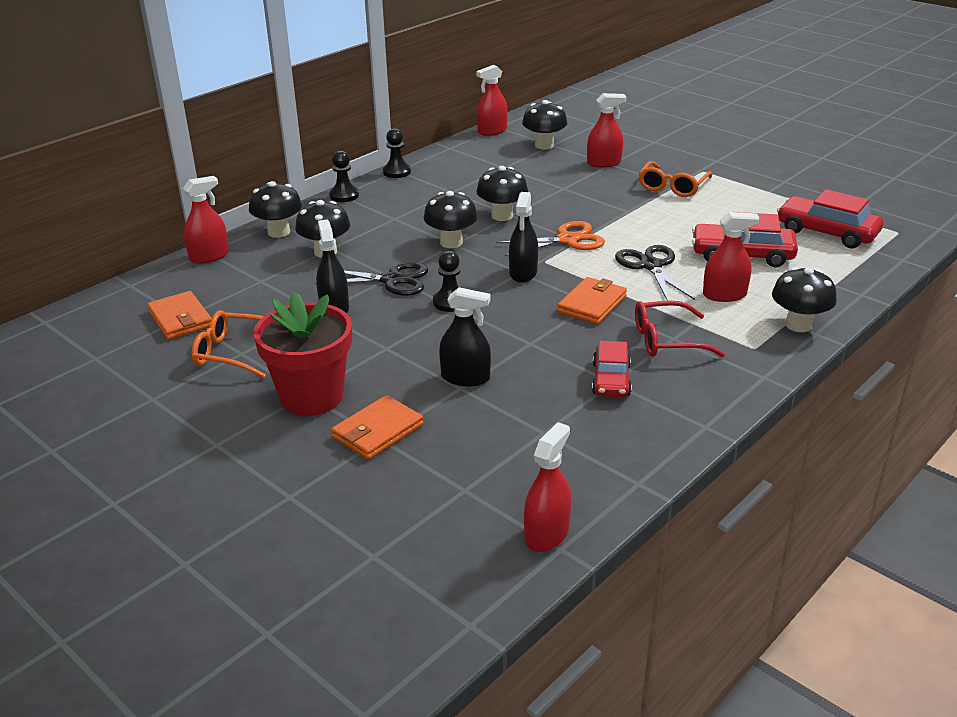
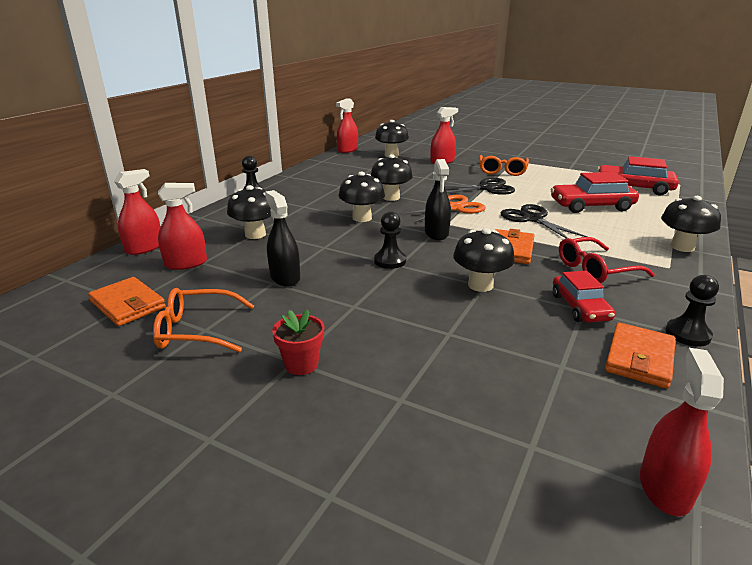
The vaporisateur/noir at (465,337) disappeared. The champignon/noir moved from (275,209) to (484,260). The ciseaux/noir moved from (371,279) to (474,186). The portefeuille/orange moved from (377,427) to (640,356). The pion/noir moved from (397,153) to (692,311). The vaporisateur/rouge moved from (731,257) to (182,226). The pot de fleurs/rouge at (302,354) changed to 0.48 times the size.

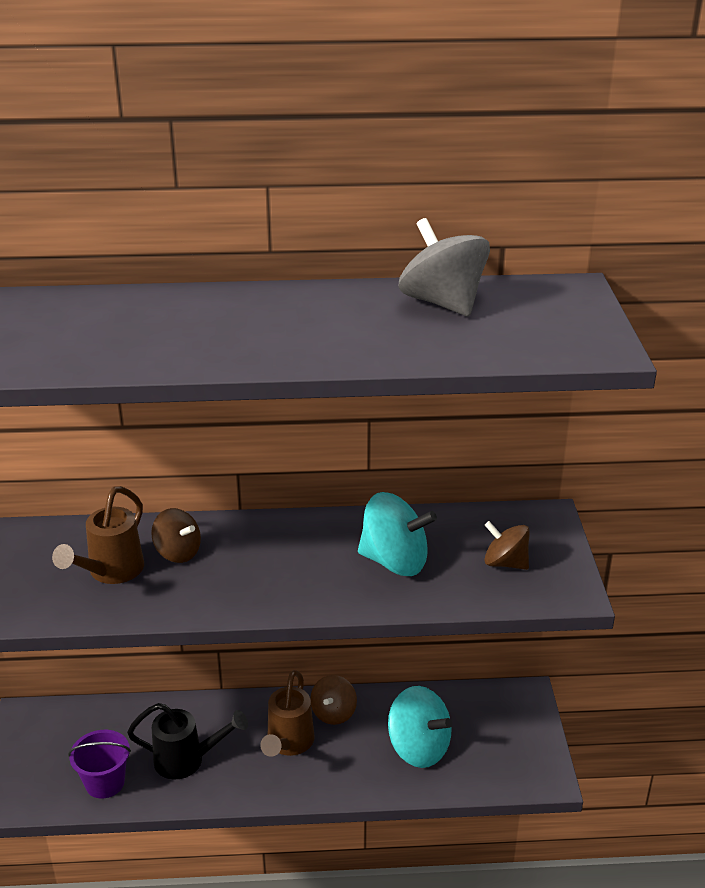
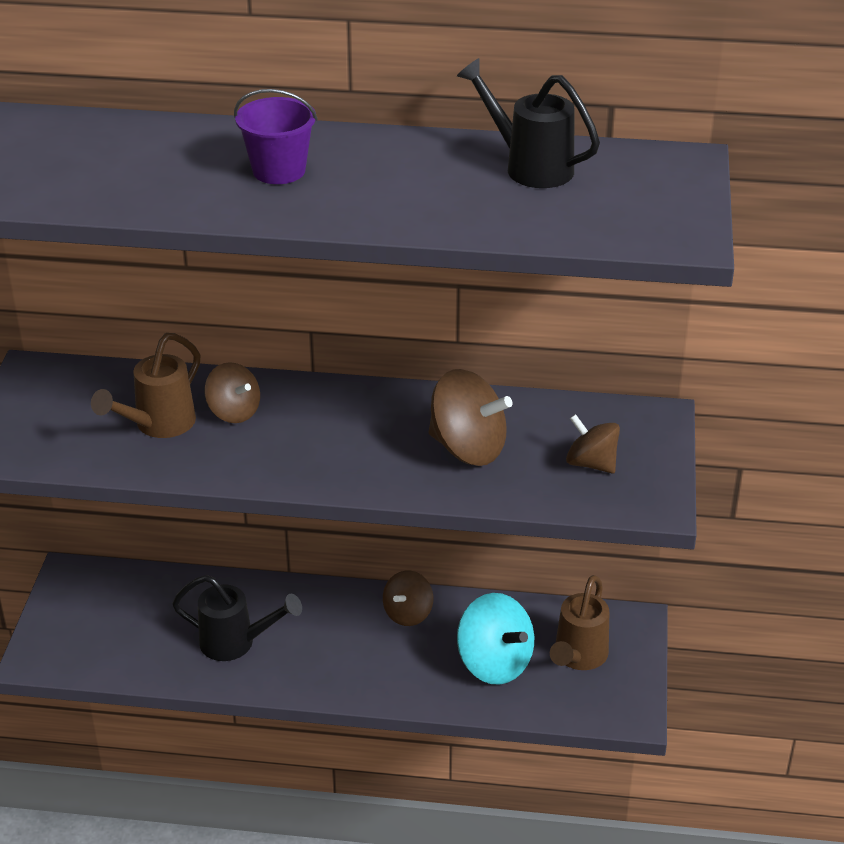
The seau/violet moved from (99,764) to (276,136). The arrosoir/marron moved from (287,713) to (579,622). The toupie/gris at (444,267) was replaced by the arrosoir/noir at (528,123). The toupie/turquoise at (397,534) became the toupie/marron at (470,417).

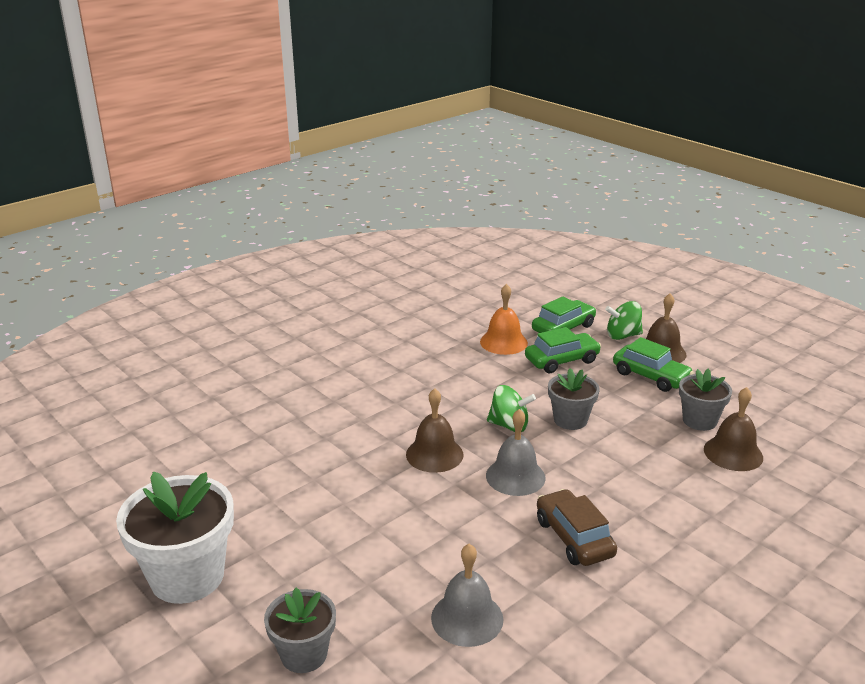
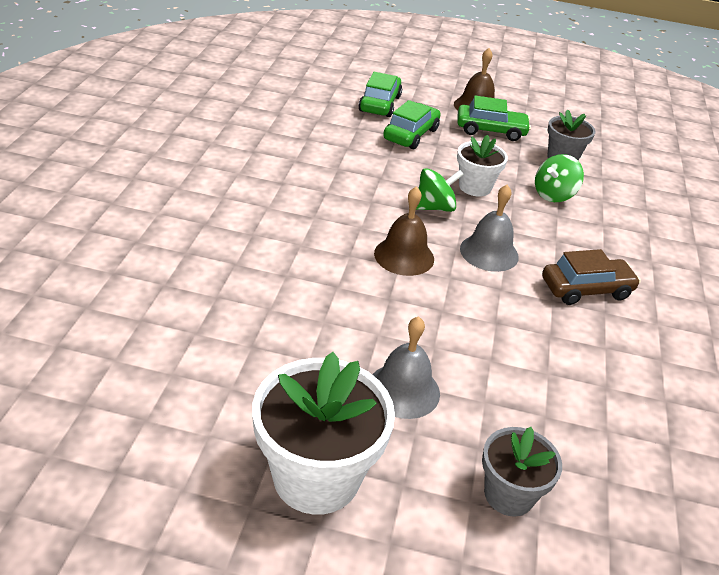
The cloche/orange at (504,319) disappeared. The cloche/marron at (733,429) disappeared. The cloche/gris moved from (467,595) to (406,367). The toupie/vert moved from (624,320) to (559,178). The pot de fleurs/gris at (574,399) became the pot de fleurs/blanc at (482,166). The voiture/marron at (577,527) turned 135 degrees clockwise.

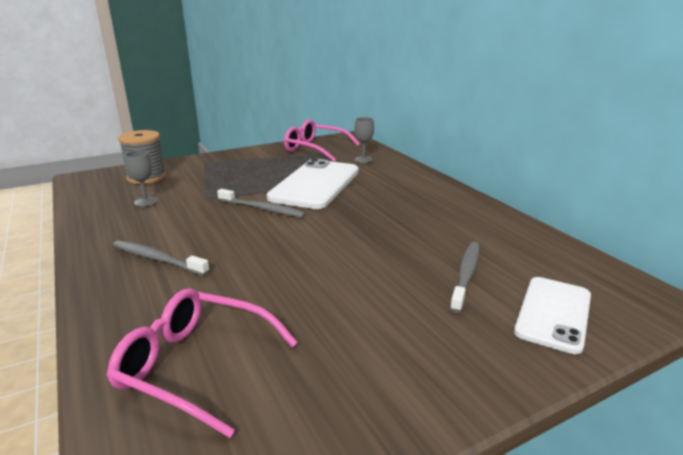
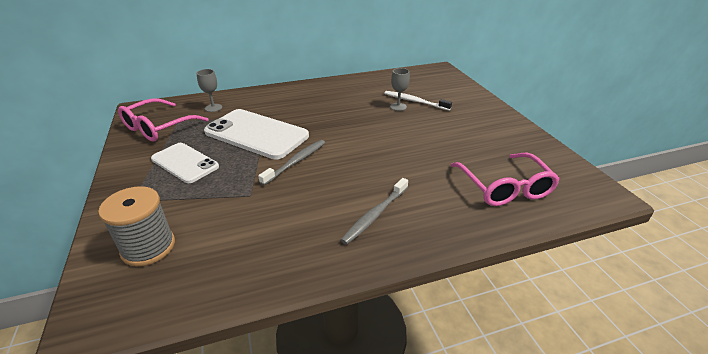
The verre à pied/gris moved from (141,178) to (400,89). The téléphone/blanc moved from (552,315) to (185,163). The brosse à dents/gris at (464,277) became the brosse à dents/blanc at (418,101). The lunettes/rose at (202,363) turned 45 degrees counterclockwise.

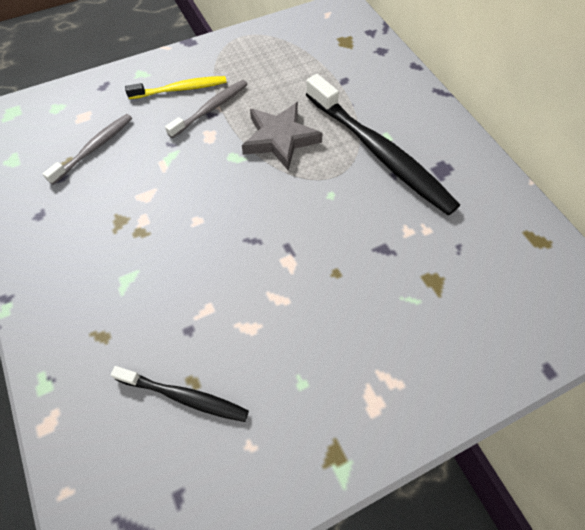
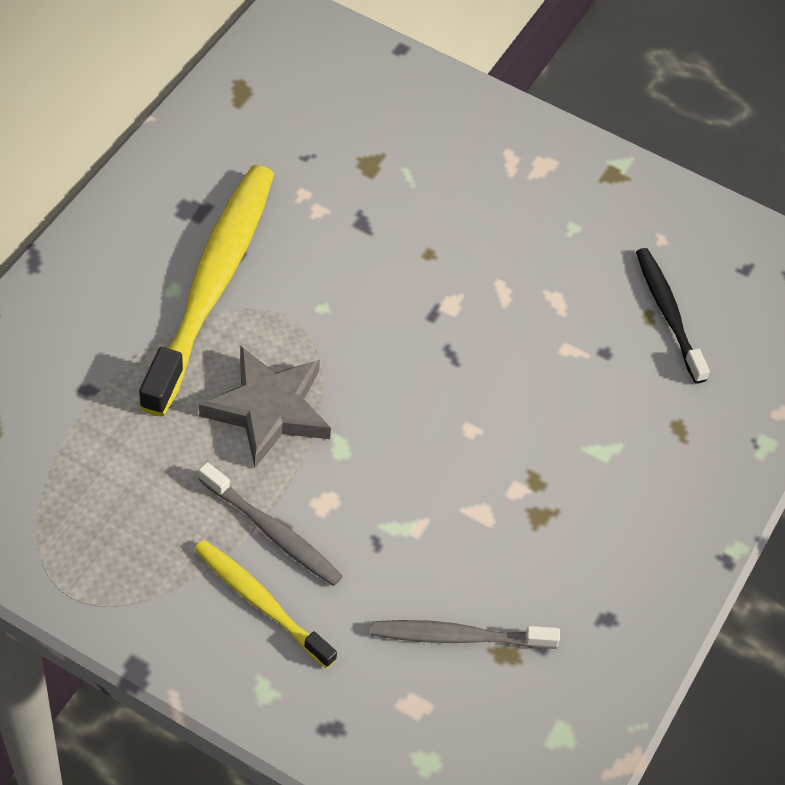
The brosse à dents/noir at (383,145) became the brosse à dents/jaune at (206,291). The brosse à dents/gris at (206,109) turned 150 degrees counterclockwise.

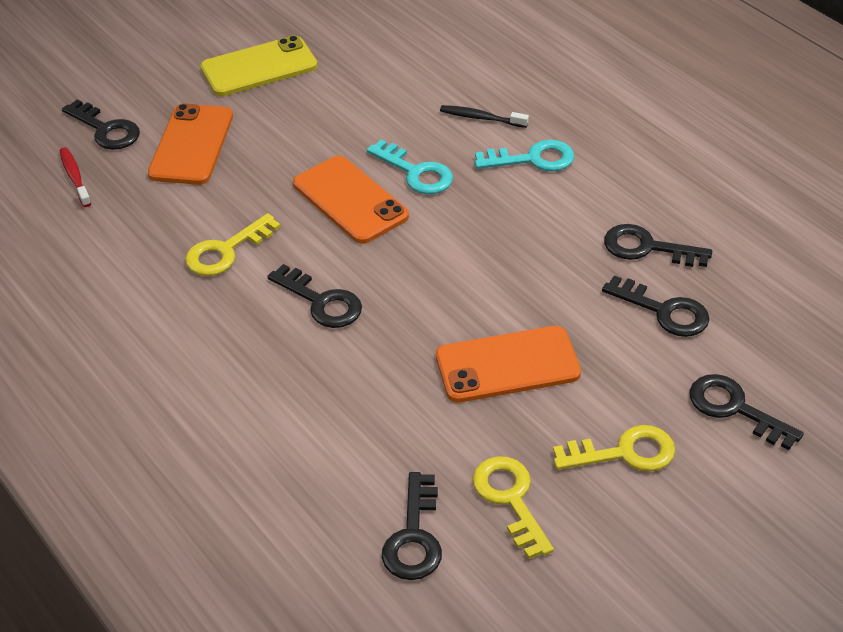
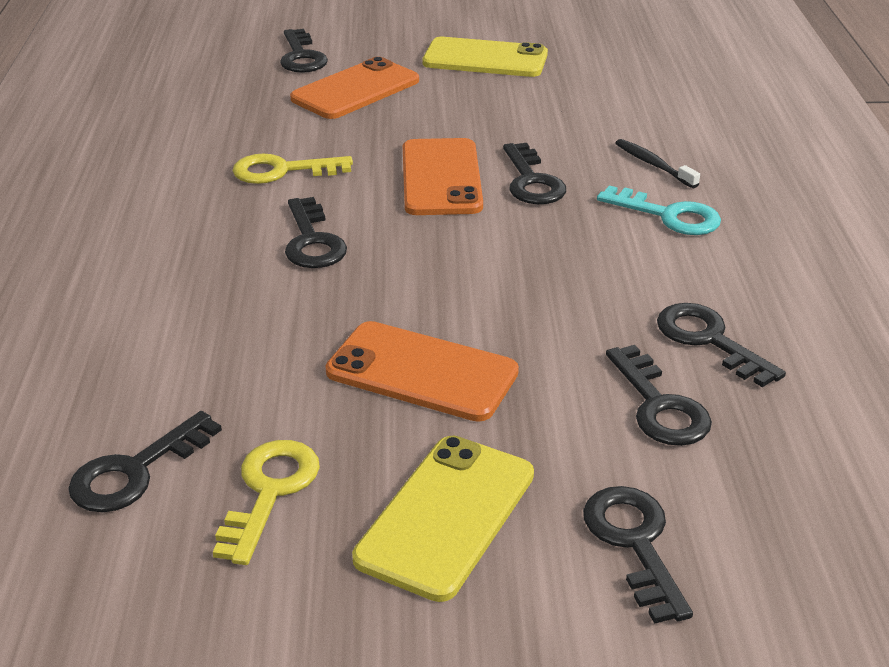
The brosse à dents/rouge at (75,177) disappeared. The clé/jaune at (614,448) was replaced by the téléphone/jaune at (443,519). The clé/turquoise at (410,167) became the clé/noir at (534,173).

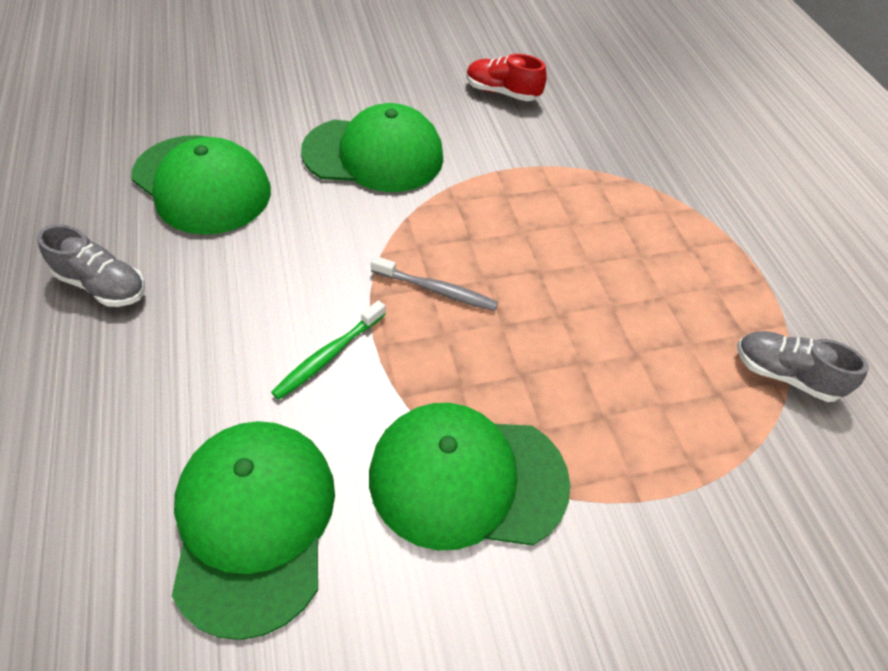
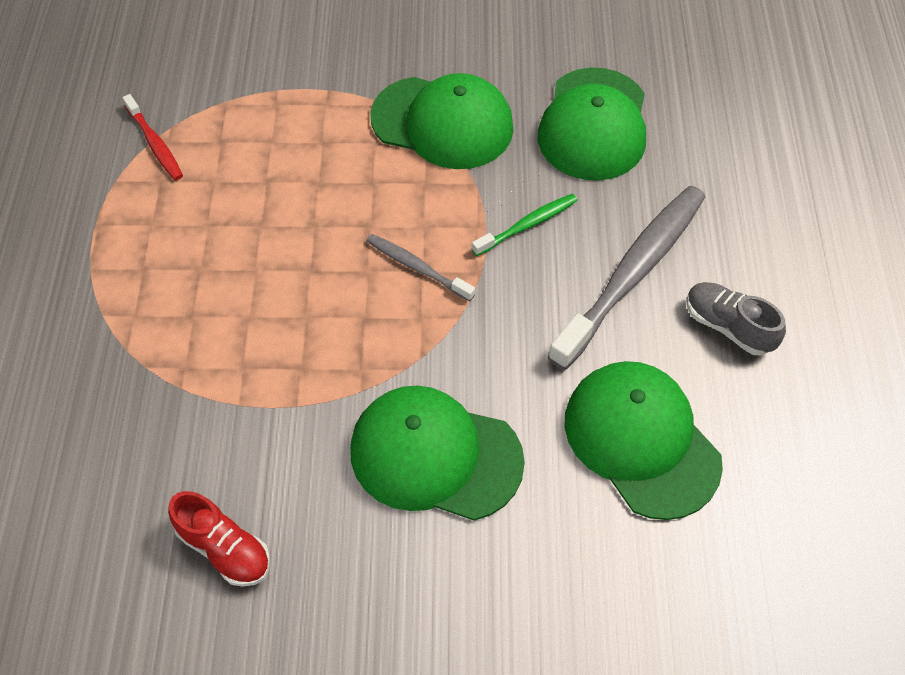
The brosse à dents/gris at (626,278) appeared. The chaussure/gris at (803,366) was replaced by the brosse à dents/rouge at (152,137).

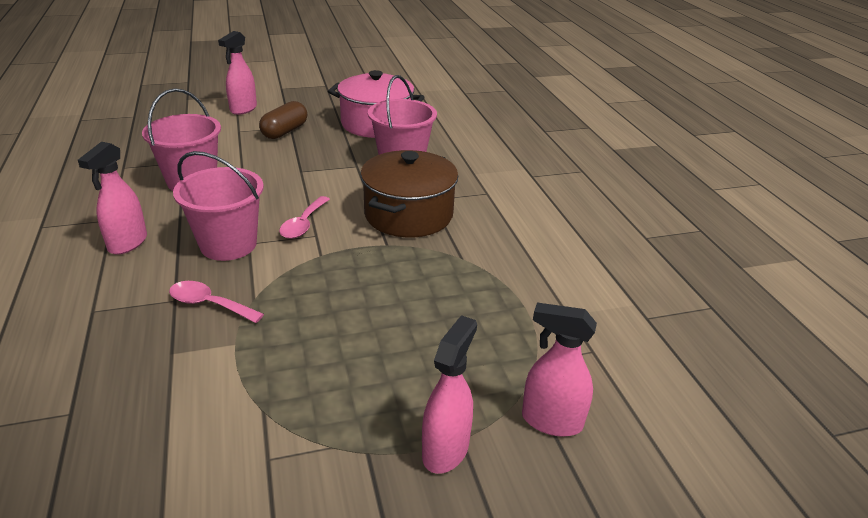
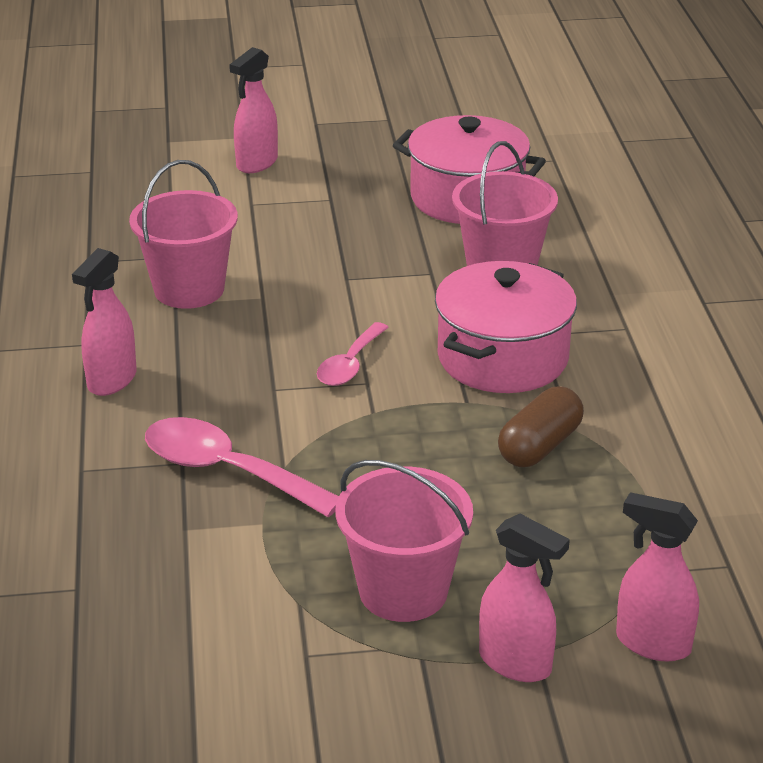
The seau/rose moved from (218,206) to (404,541). The gélule/marron moved from (283,120) to (541,426). The marmite/marron at (409,193) became the marmite/rose at (506,327). The vaporisateur/rose at (449,394) turned 90 degrees clockwise. The cuillère/rose at (216,302) changed to 1.63 times the size.

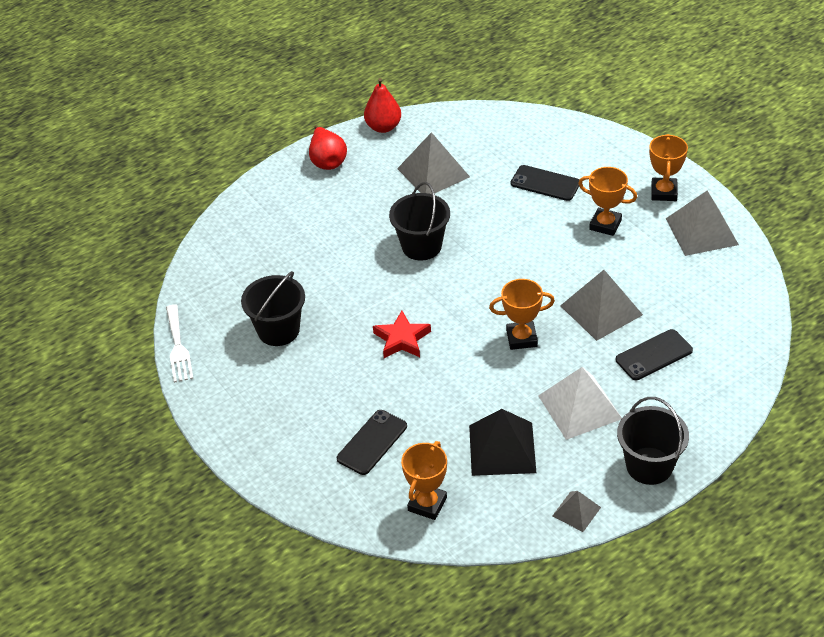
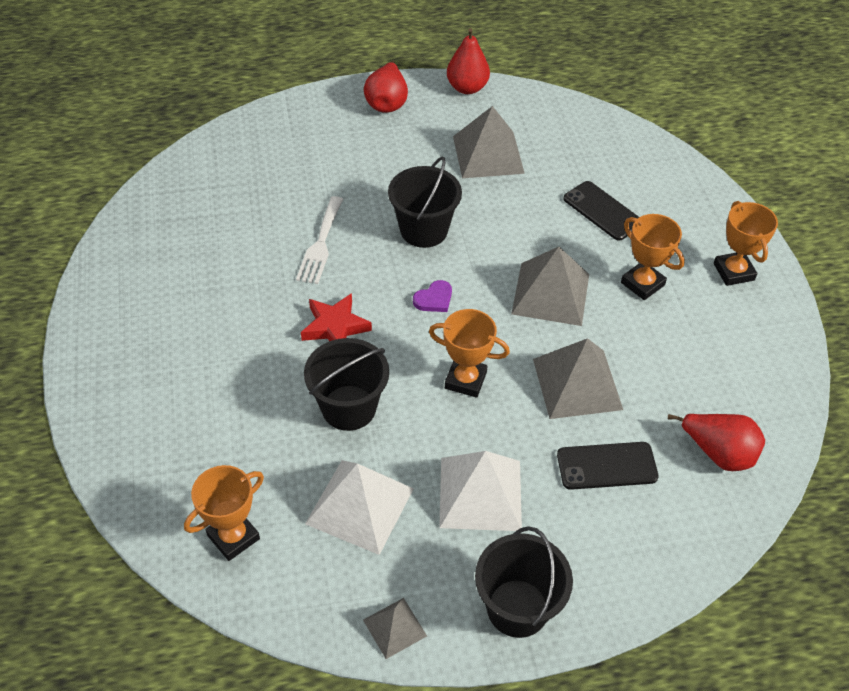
The téléphone/noir at (372,442) disappeared. The cœur/violet at (432,296) appeared. The poire/rouge at (716,442) appeared. The fourchette/blanc moved from (179,343) to (319,240). The seau/noir moved from (273,308) to (346,384). The pyramide/gris moved from (702,223) to (550,286). The pyramide/noir at (502,442) became the pyramide/blanc at (359,507). The trophée/orange at (668,167) turned 45 degrees counterclockwise.

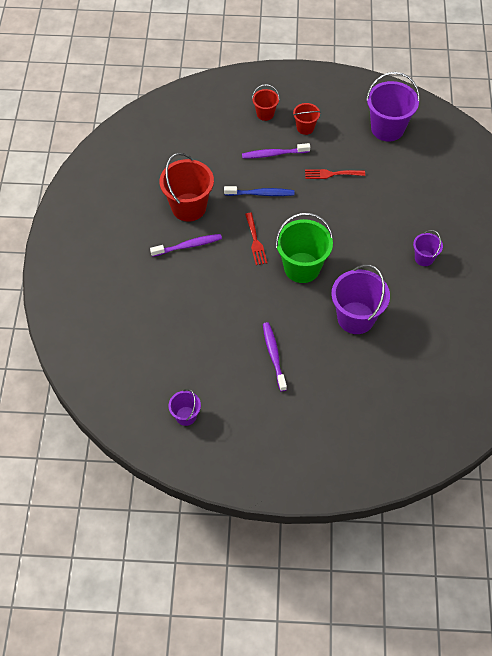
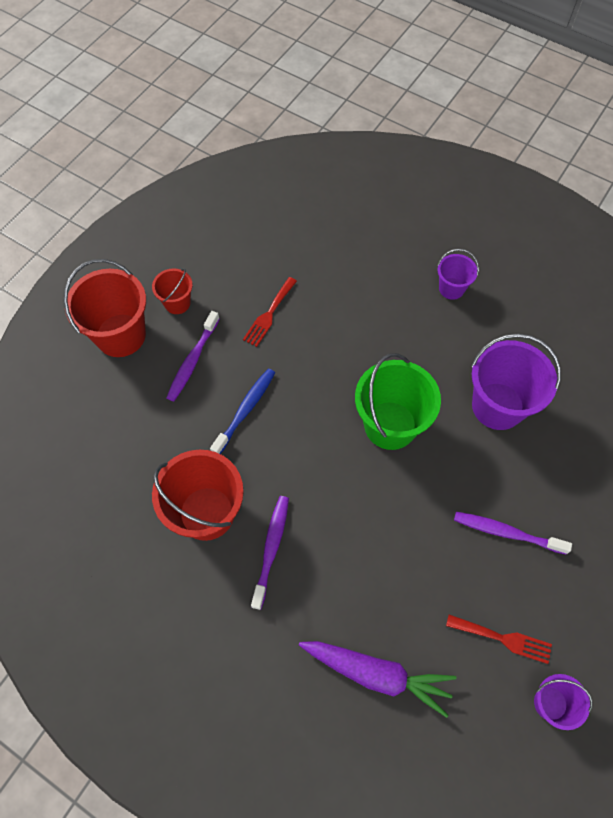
The seau/violet at (393,107) disappeared. The carotte/violet at (378,679) appeared. The fourchette/rouge moved from (256,239) to (499,639). The seau/rouge at (266,102) changed to 1.88 times the size.

